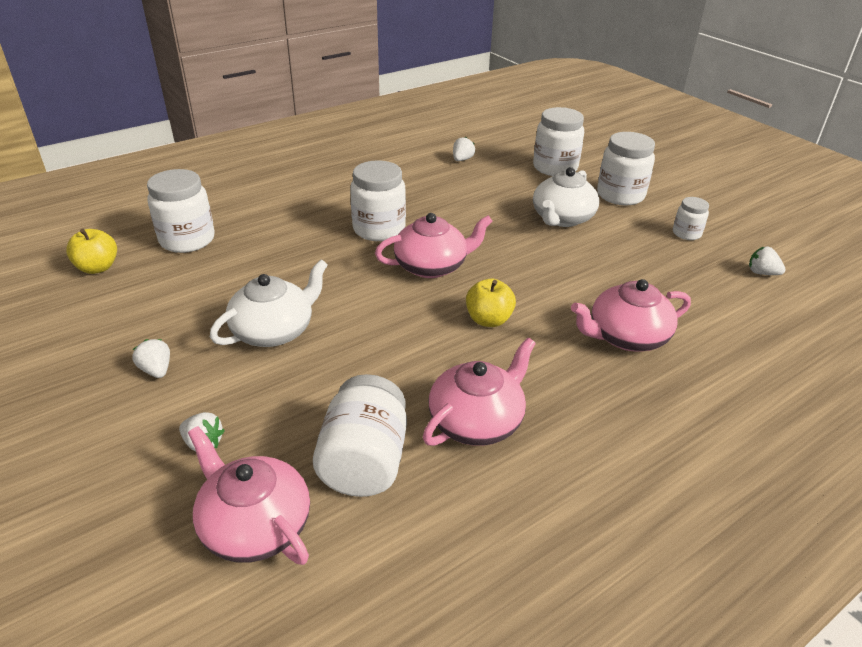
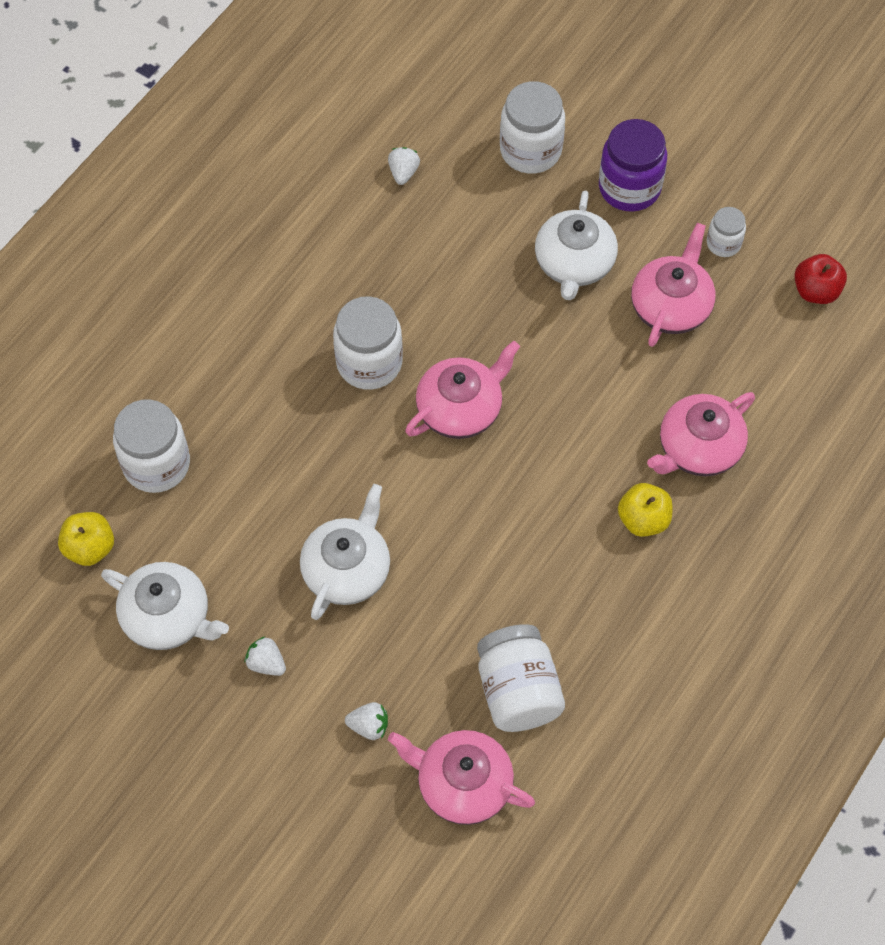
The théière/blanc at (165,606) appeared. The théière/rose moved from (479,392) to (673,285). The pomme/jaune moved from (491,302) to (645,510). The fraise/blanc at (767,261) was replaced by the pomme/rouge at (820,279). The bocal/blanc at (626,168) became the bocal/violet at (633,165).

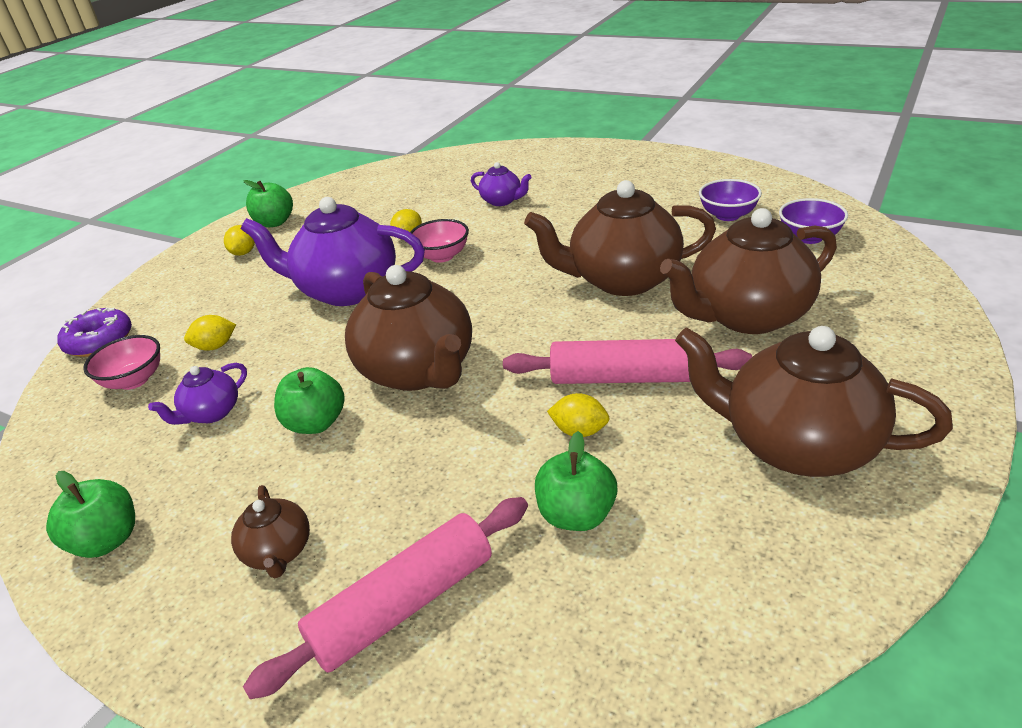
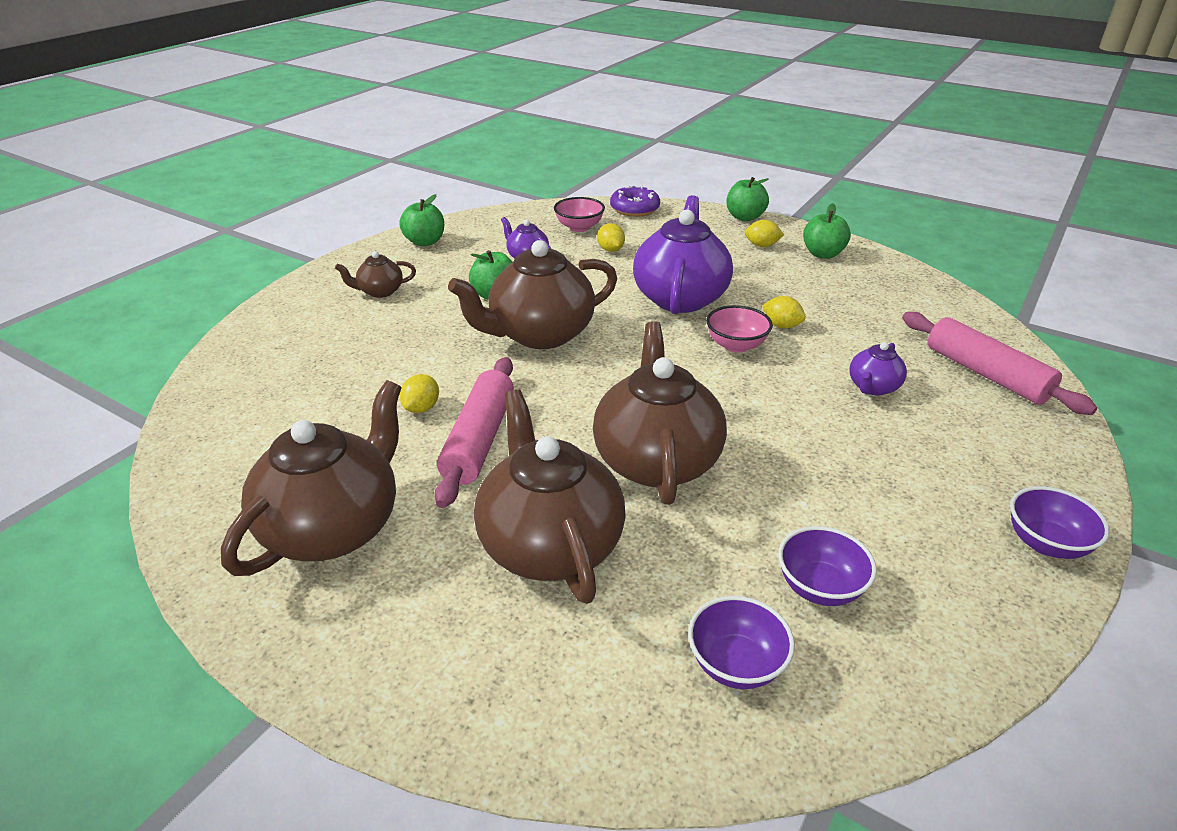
The bol/violet at (1060,522) appeared. The rouleau à pâtisserie/rose moved from (385,598) to (999,363). The pomme/vert moved from (576,481) to (747,199).

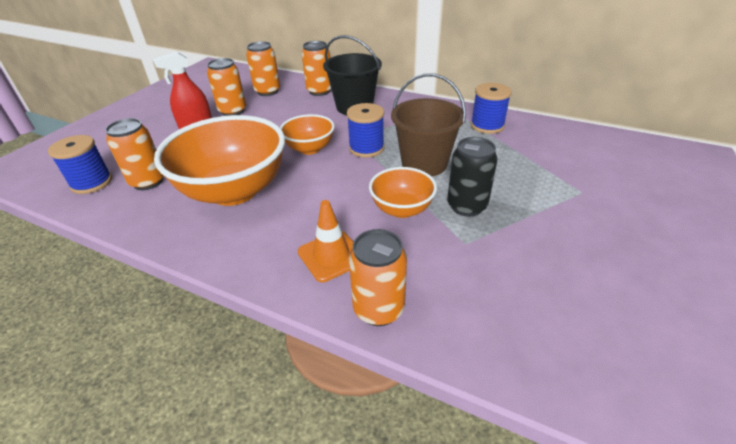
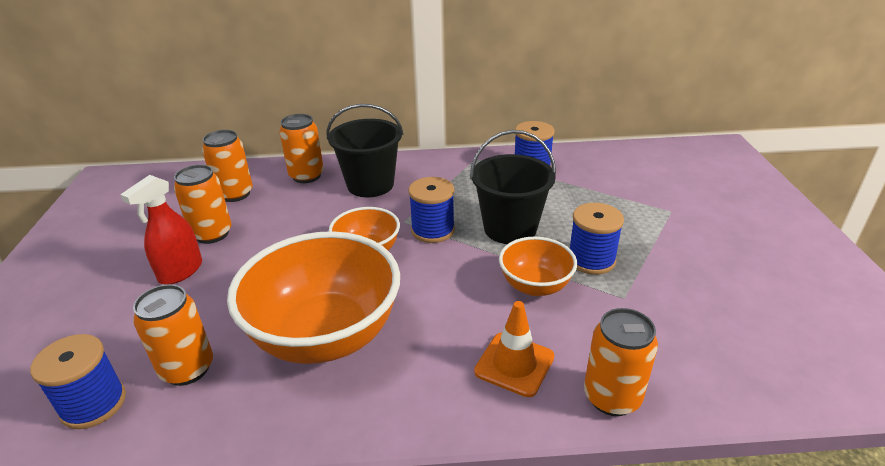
The canette/noir at (472,177) was replaced by the bobine/bleu at (597,239). The seau/marron at (428,124) became the seau/noir at (513,187).

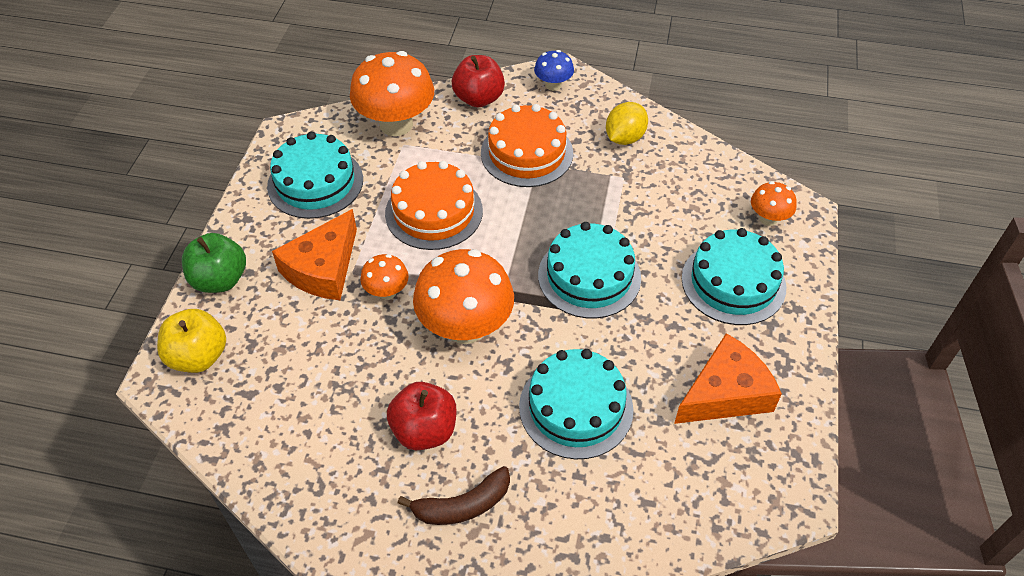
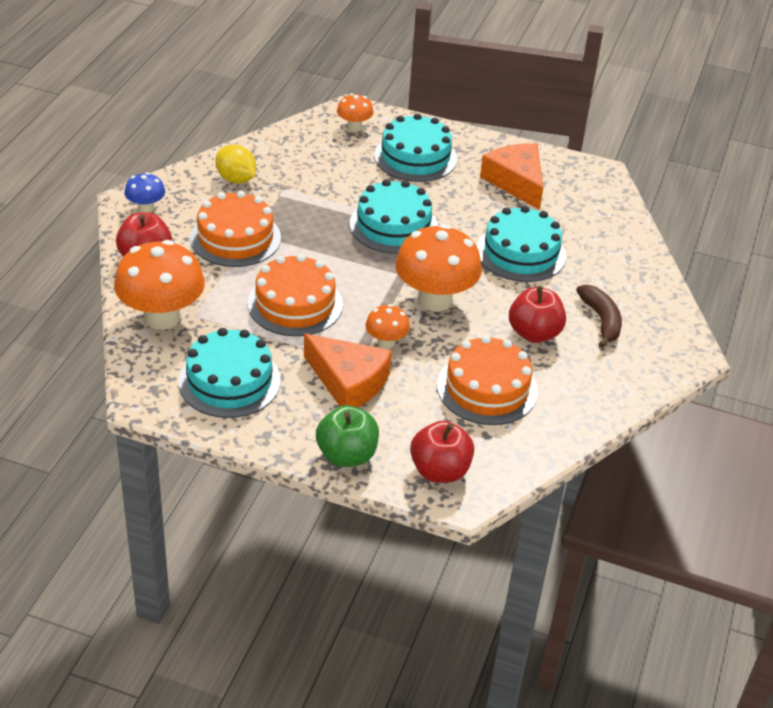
The gâteau/orange at (487,380) appeared. The pomme/jaune at (191,341) became the pomme/rouge at (442,452).

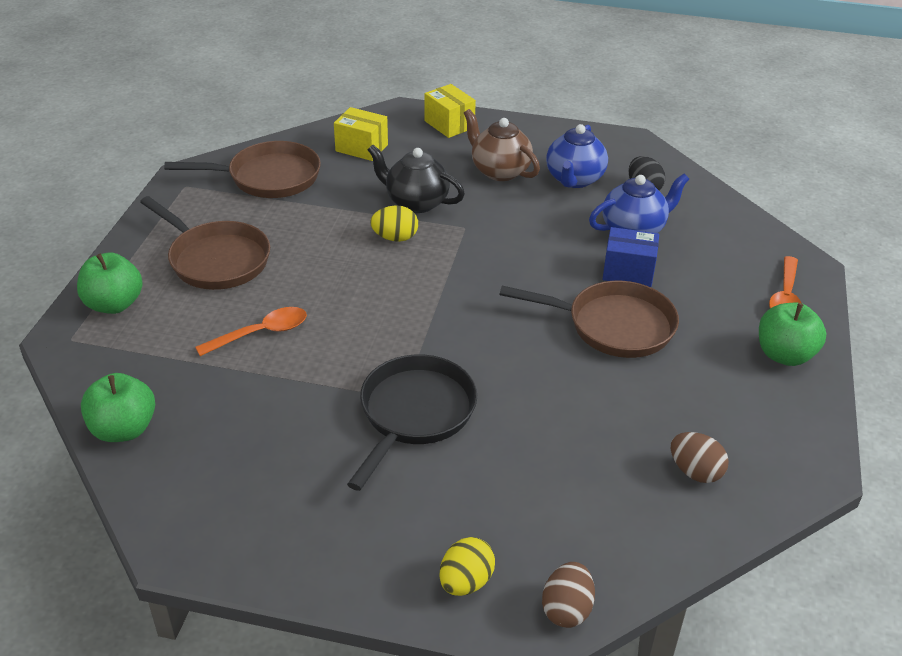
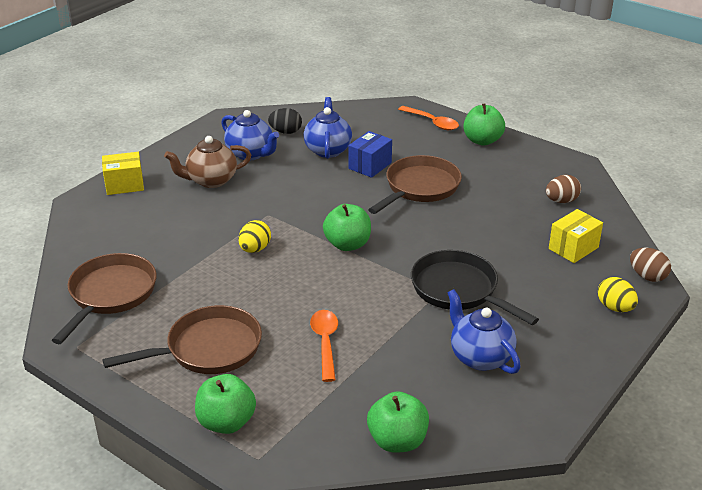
The théière/noir at (416,179) disappeared. The pomme/vert at (347,227) appeared. The théière/bleu at (484,331) appeared. The boîte/jaune moved from (361,134) to (576,236).

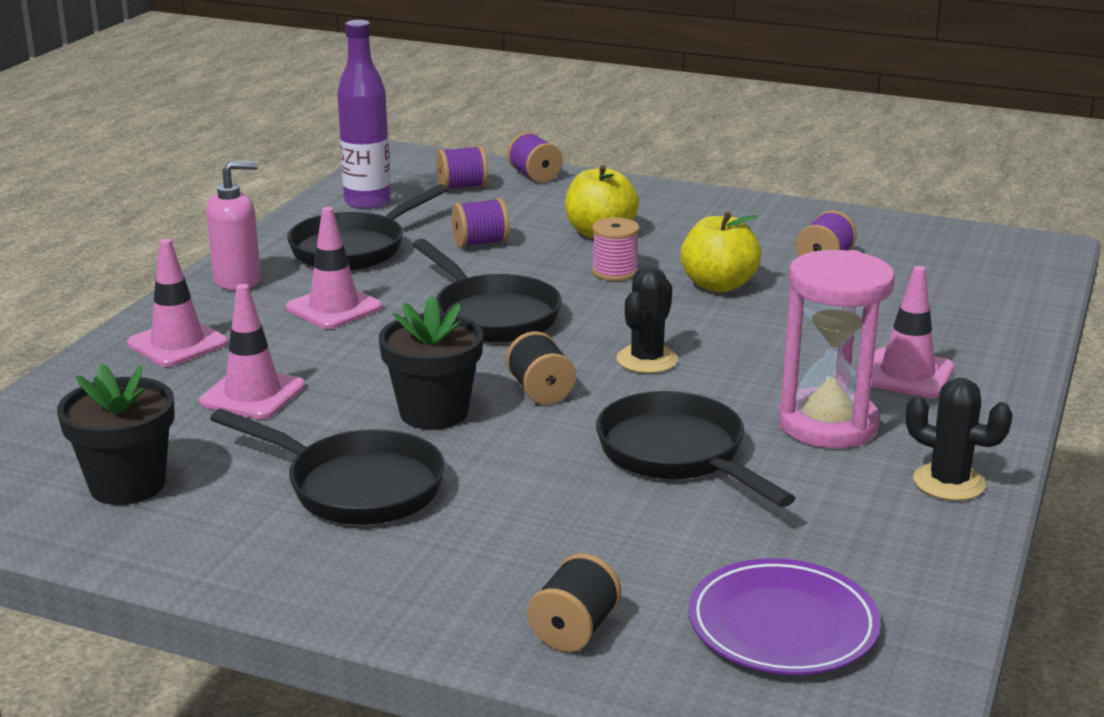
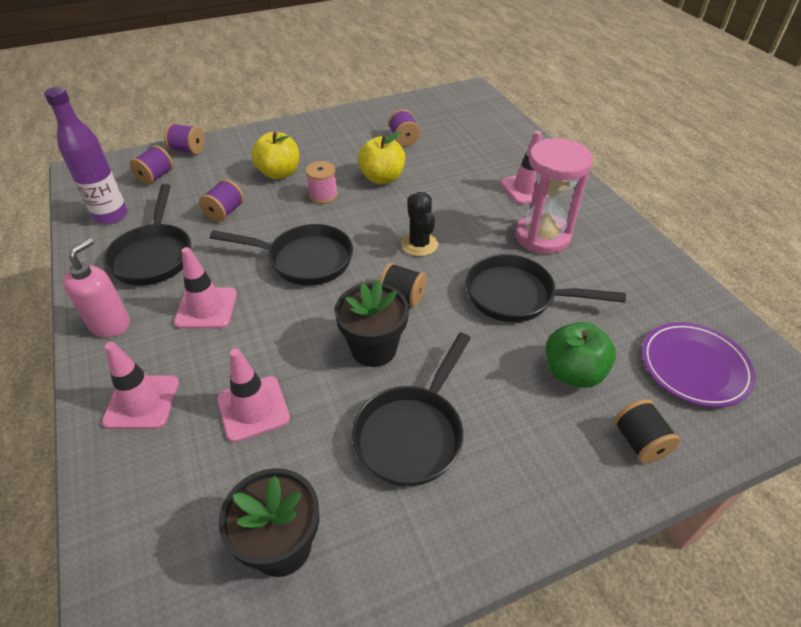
The cactus/noir at (959,439) disappeared. The pomme/vert at (581,355) appeared. The poêle/noir at (327,467) turned 135 degrees clockwise.

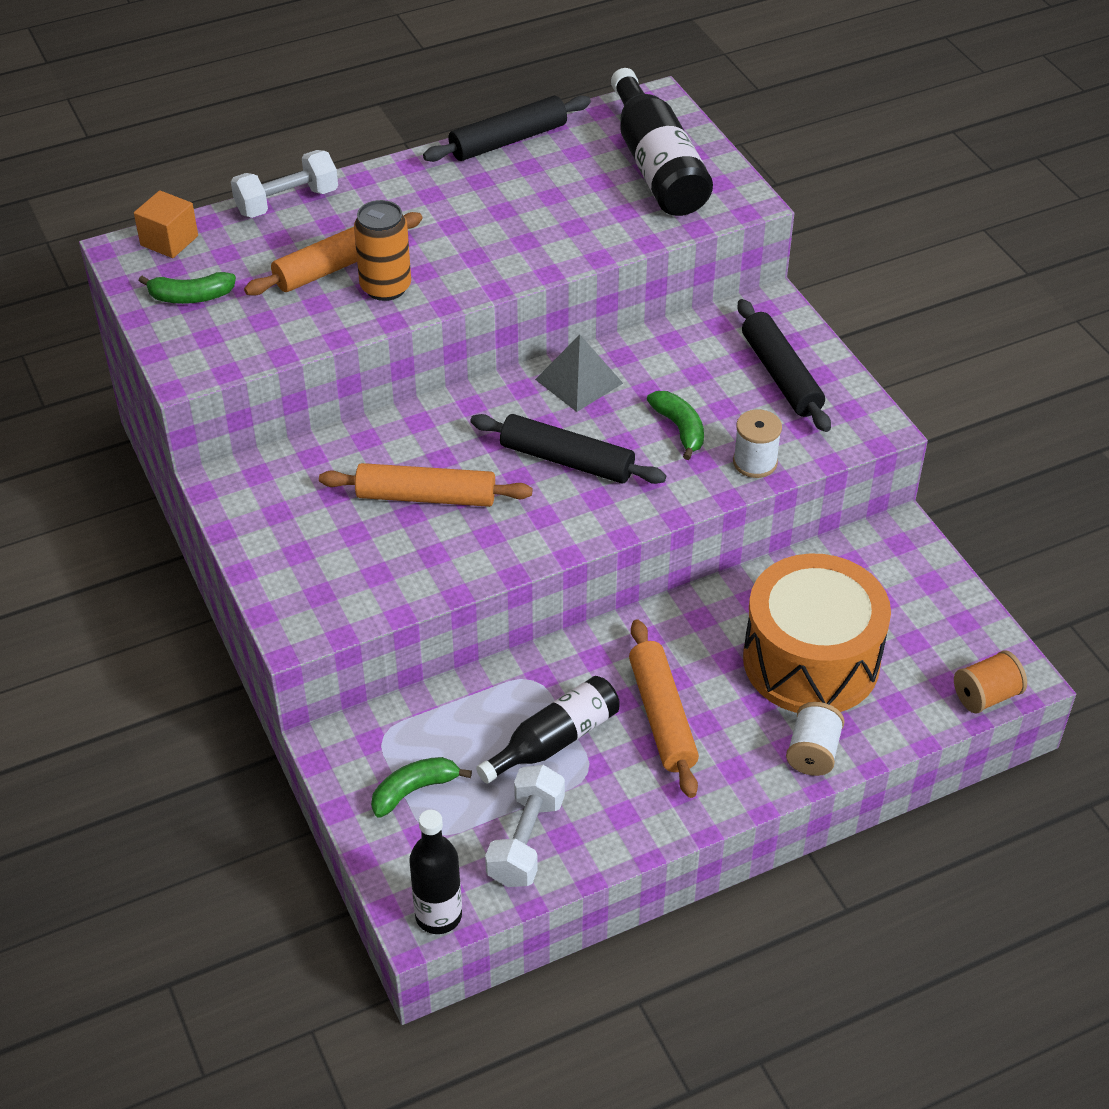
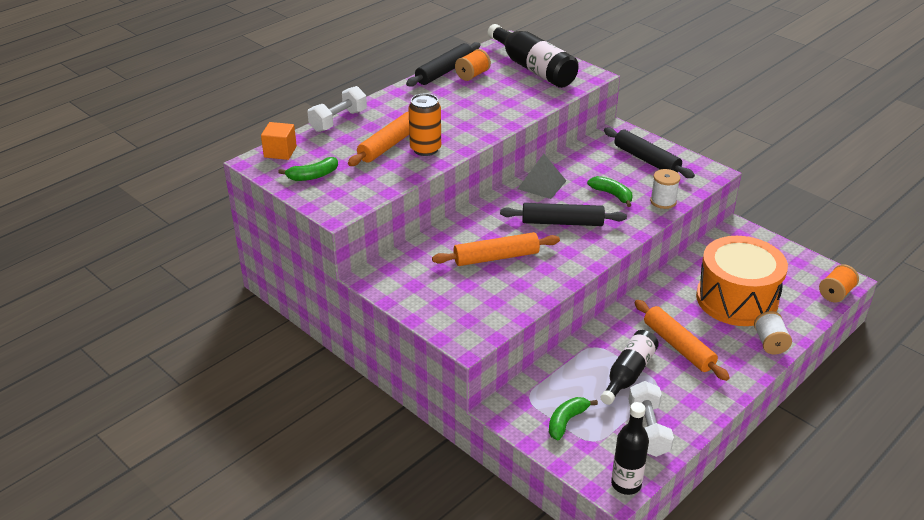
The bobine/orange at (473,65) appeared.

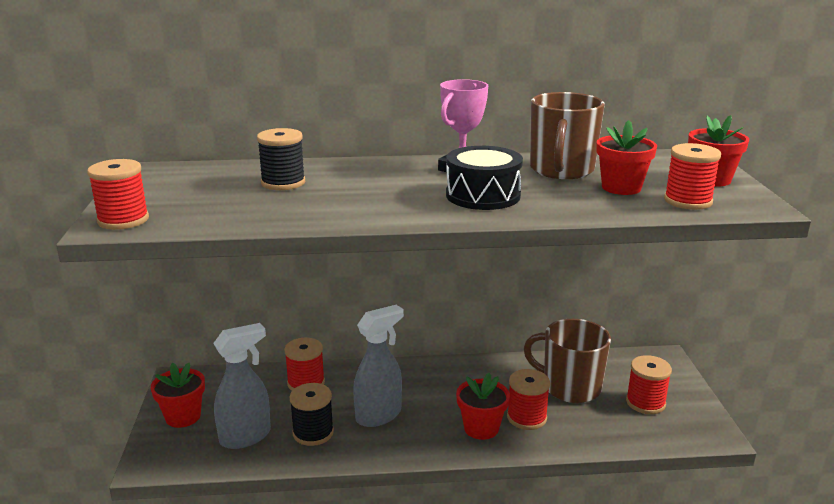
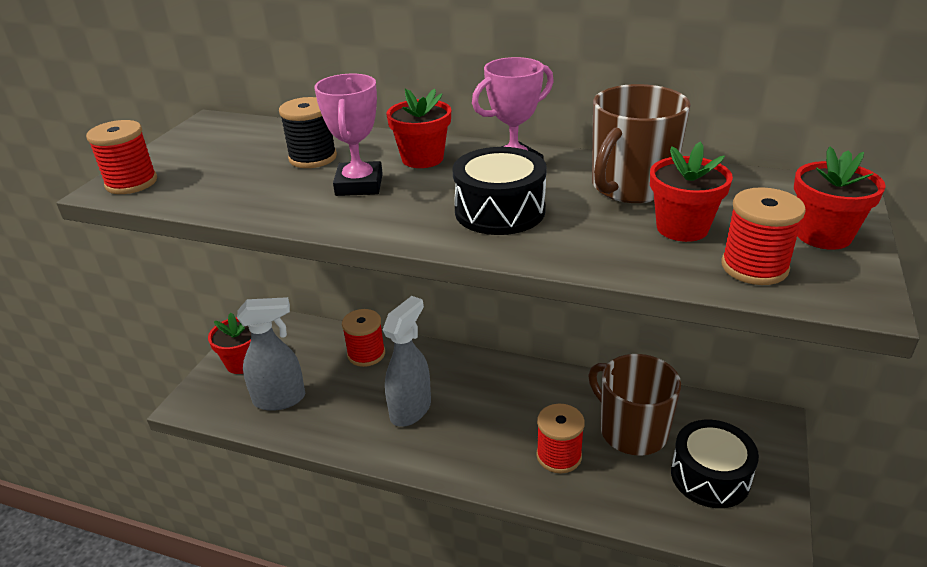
The bobine/noir at (311,414) disappeared. The trophée/rose at (348,135) appeared. The pot de fleurs/rouge moved from (483,406) to (418,128). The bobine/rouge at (649,384) was replaced by the tambour/noir at (715,464). The vaporisateur/gris at (378,366) turned 45 degrees counterclockwise.

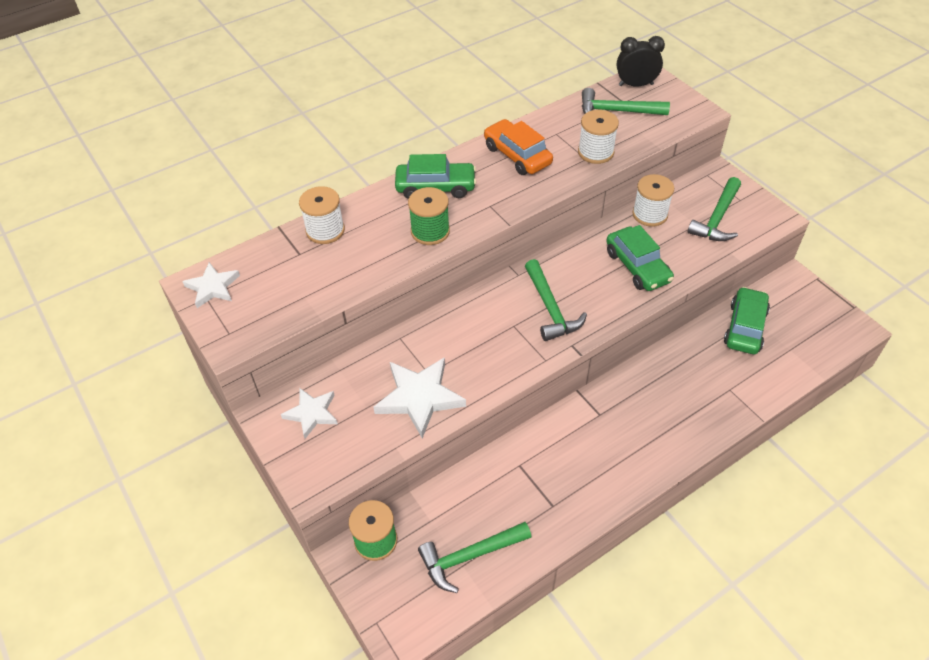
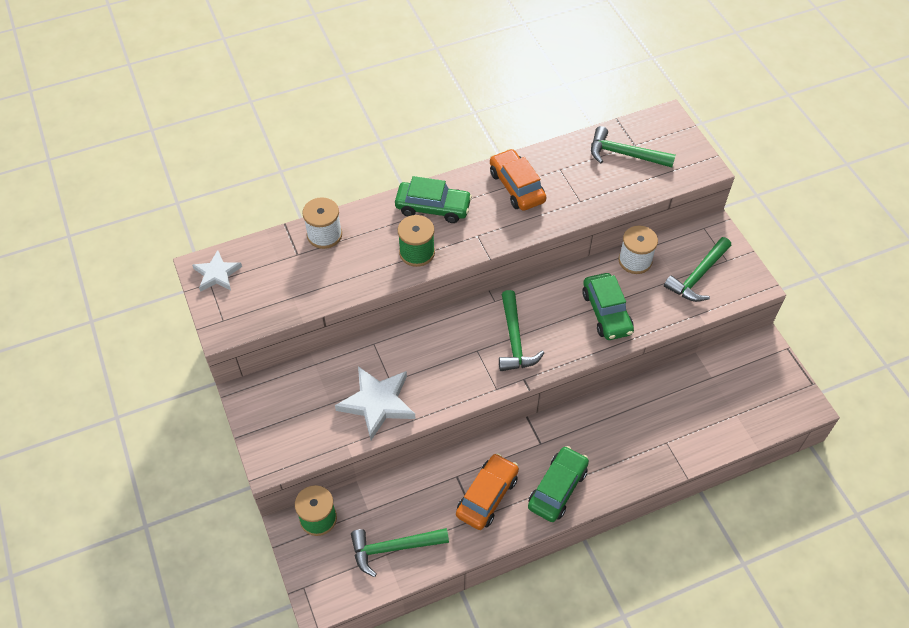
The étoile/blanc at (309,413) disappeared. The bobine/blanc at (598,137) disappeared. The réveil/noir at (641,61) disappeared. The voiture/orange at (487,491) appeared. The voiture/vert moved from (747,320) to (558,484).

